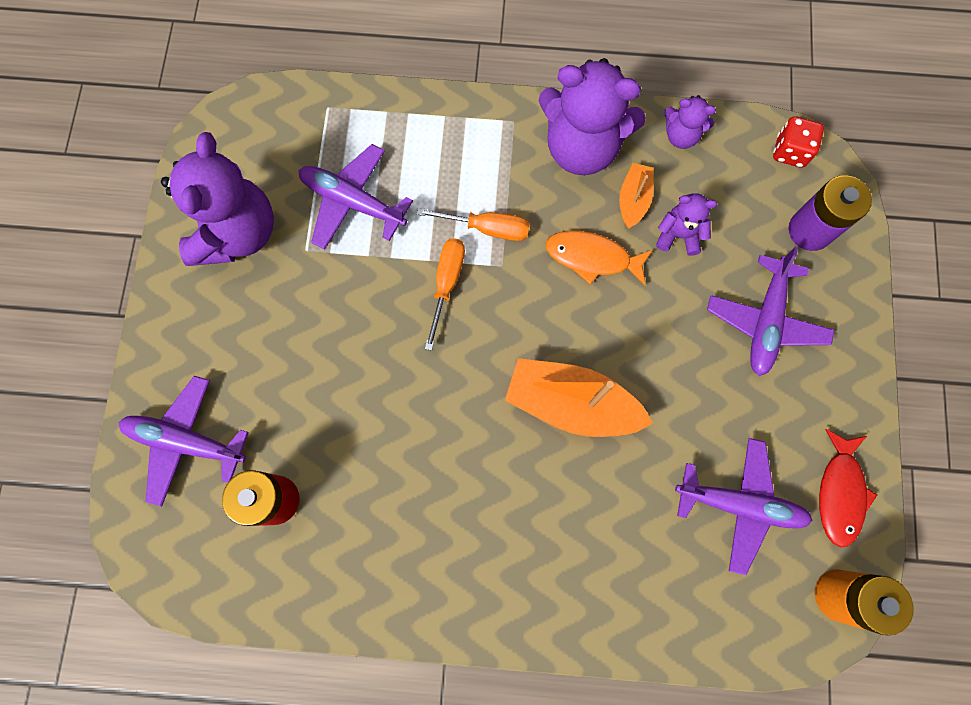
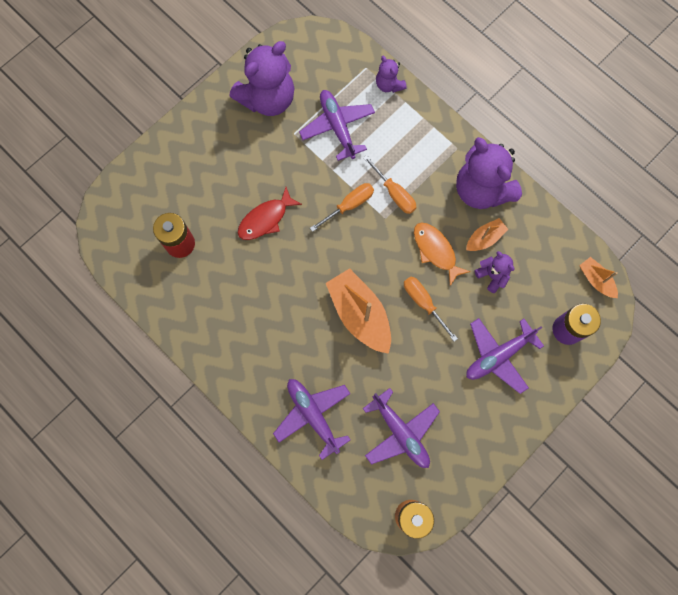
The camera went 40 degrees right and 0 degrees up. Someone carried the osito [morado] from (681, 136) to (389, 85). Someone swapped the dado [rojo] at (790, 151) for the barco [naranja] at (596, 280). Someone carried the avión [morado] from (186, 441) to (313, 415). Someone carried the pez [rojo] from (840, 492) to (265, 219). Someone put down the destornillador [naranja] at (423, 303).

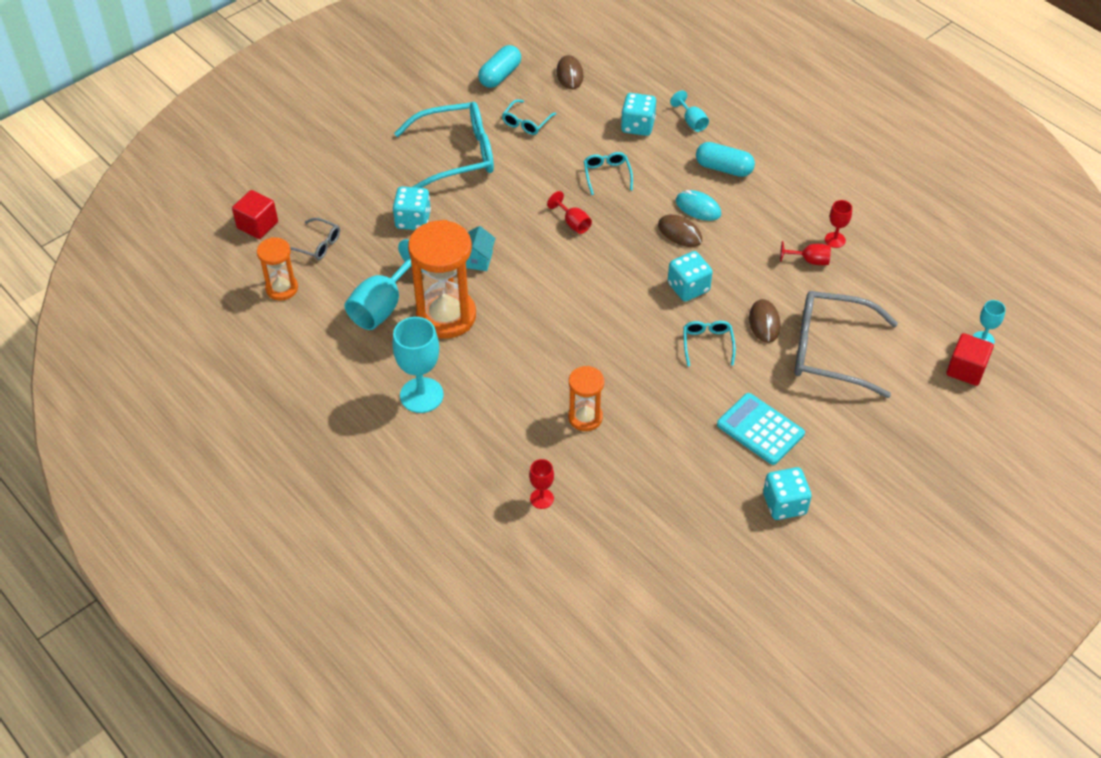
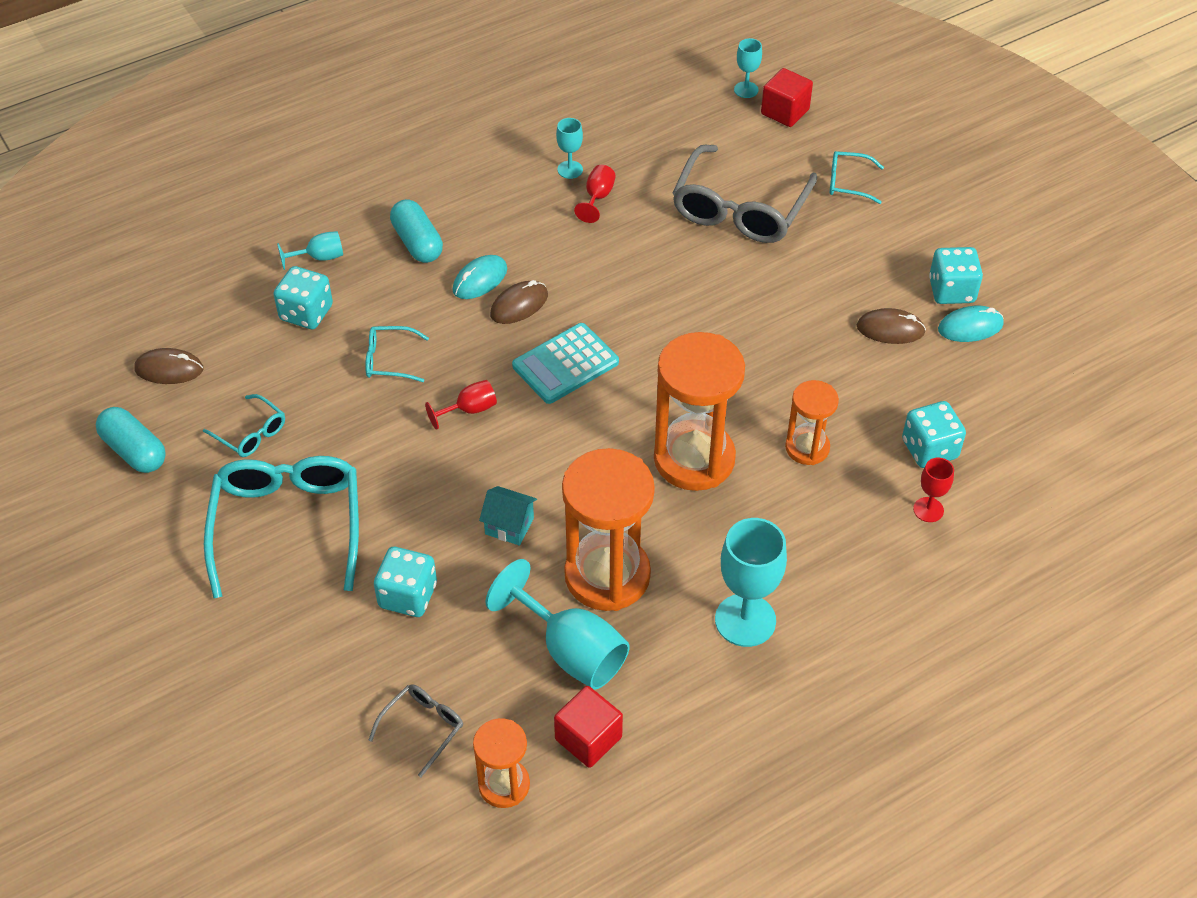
The camera went 80 degrees left and 0 degrees up. Someone rotated the cápsula [turquesa] at (724, 168) by 60 degrees counterclockwise. Someone carried the cubo [rojo] from (257, 225) to (588, 738). Someone repainted the copa [rojo] at (835, 240), which became the copa [turquesa] at (570, 170). Someone carried the dado [turquesa] from (688, 287) to (929, 449). Someone carried the ratón [marrón] from (764, 323) to (890, 329). Someone carried the gafas [turquesa] from (707, 344) to (848, 183). Someone carried the calculadora [turquesa] from (760, 429) to (565, 364). Someone put down the ratón [turquesa] at (970, 327). Someone put down the reloj de arena [naranja] at (694, 459).

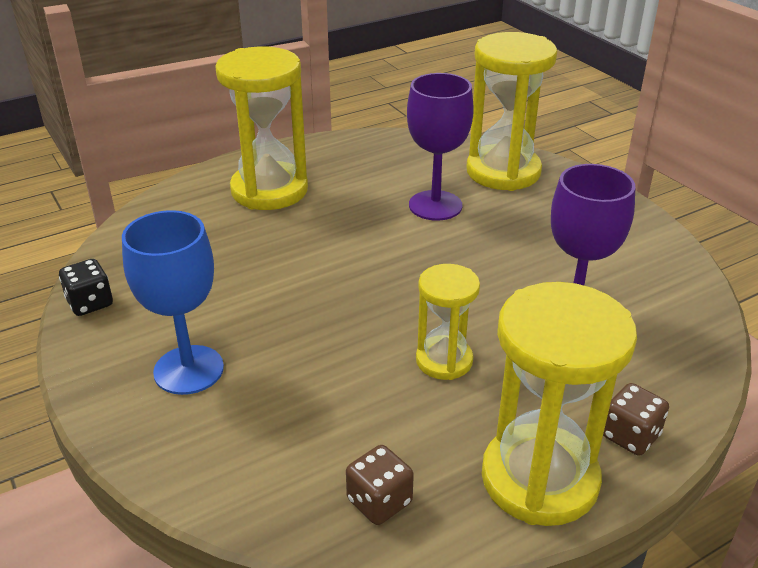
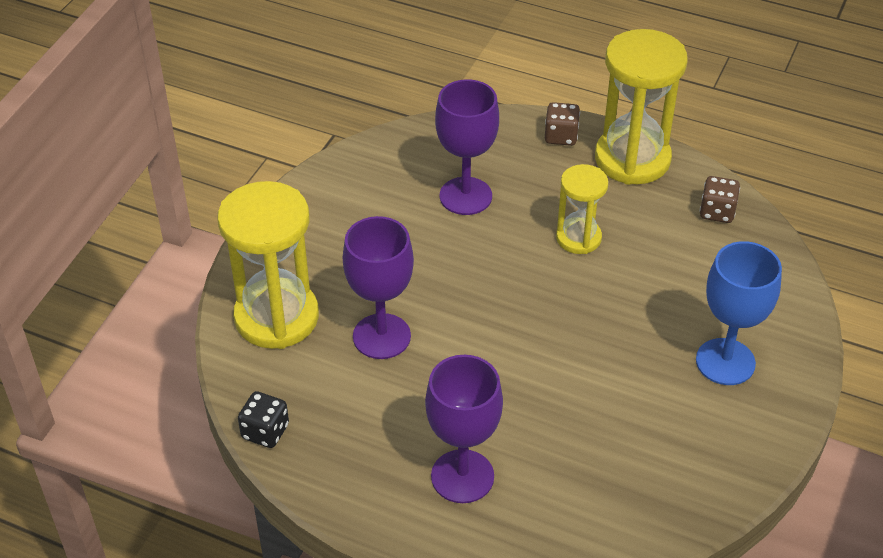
The camera went 125 degrees left and 10 degrees up. Someone swapped the reloj de arena [amarillo] at (269, 190) for the copa [morado] at (462, 476). Someone carried the dado [negro] from (90, 303) to (265, 431).

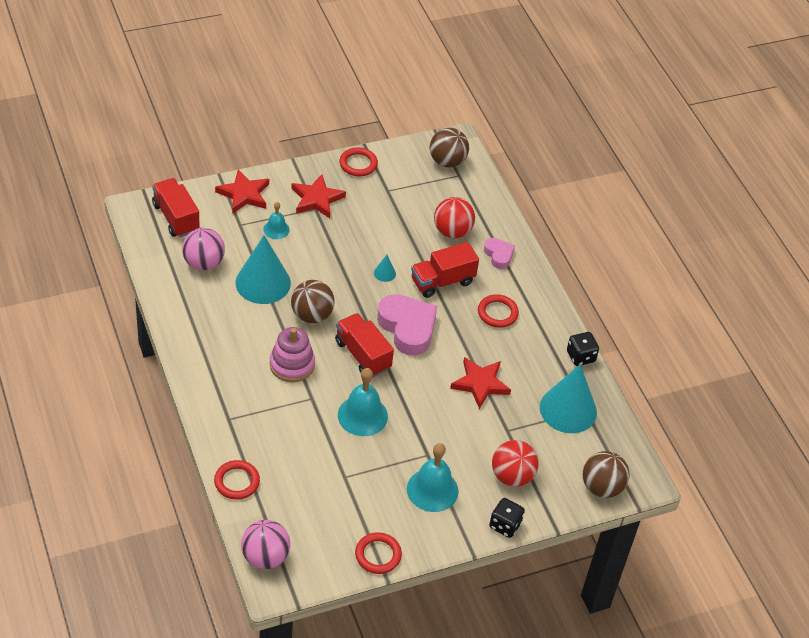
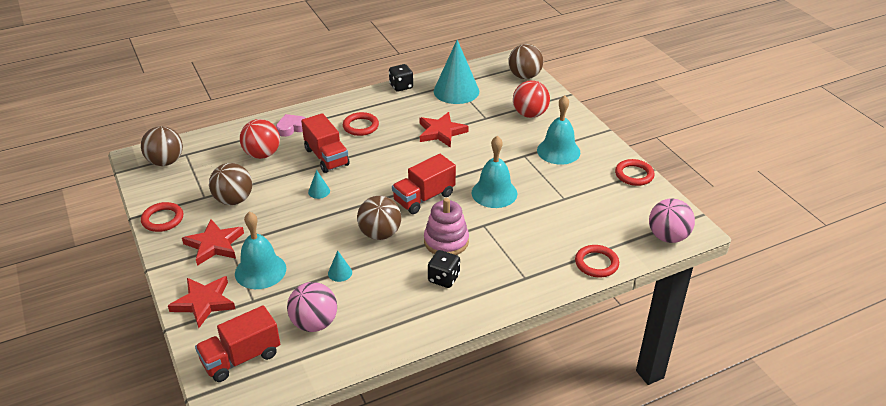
The camera went 90 degrees left and 10 degrees down. Someone scaled the campana [turquesa] at (276, 229) by 1.76. Someone scaled the cono [turquesa] at (263, 283) by 0.41. Someone took away the corazón [rosa] at (407, 328). Someone carried the dado [negro] from (505, 525) to (443, 278). Someone put down the pelota [marrón] at (234, 200).

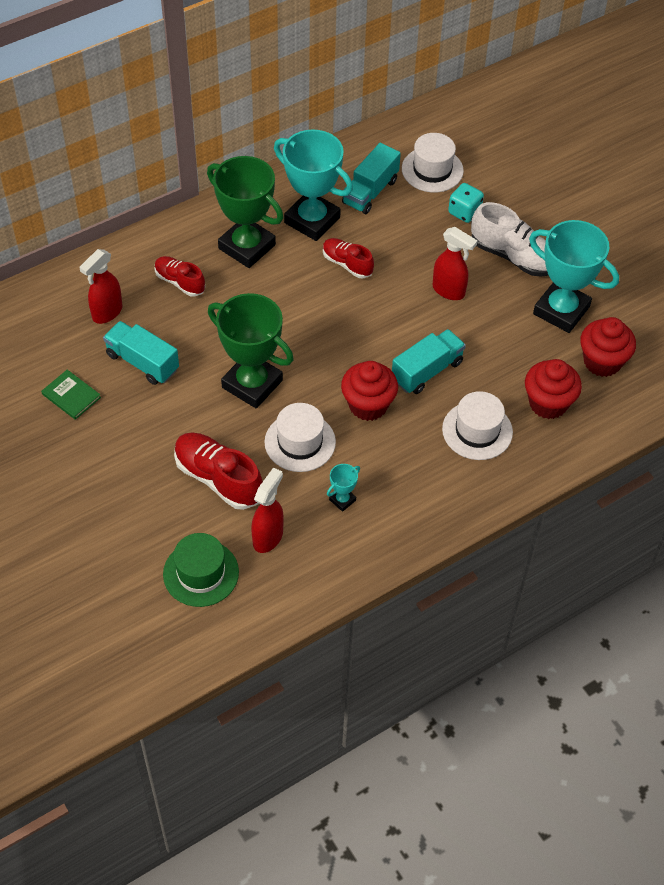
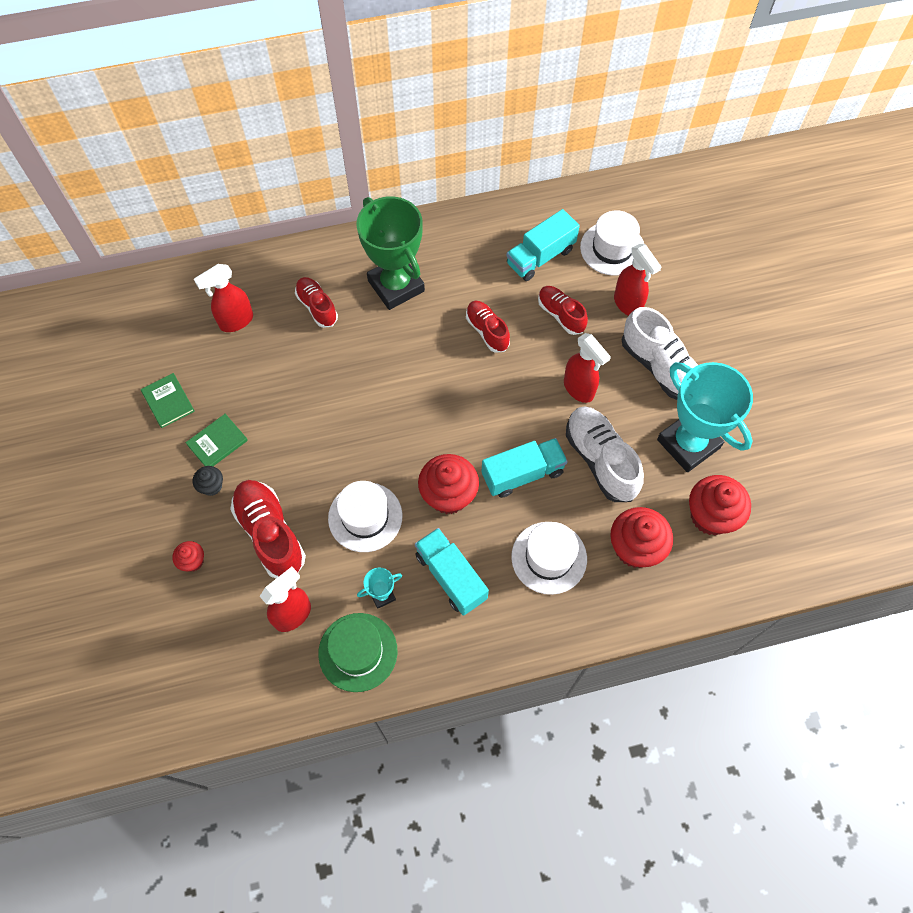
The camera went 20 degrees right and 10 degrees up. Someone took away the trofeo [turquesa] at (312, 220). Someone swapped the dado [turquesa] at (464, 212) for the pulverizador [rojo] at (628, 304). Someone took away the trofeo [verde] at (252, 384). Someone carried the camión [turquesa] from (142, 362) to (451, 577). Someone carried the sombrero [verde] from (201, 573) to (358, 652). Someone put down the zapato [rojo] at (560, 315). Someone put down the zapato [blanco] at (600, 460). Someone put down the libro [verde] at (217, 442). Someone put down the magdalena [negro] at (212, 486). Someone put down the magdalena [rojo] at (193, 561).

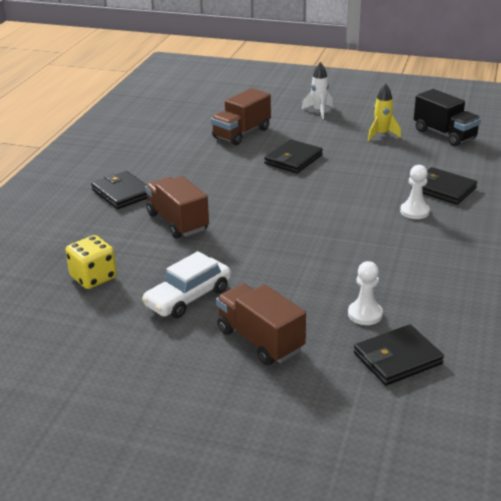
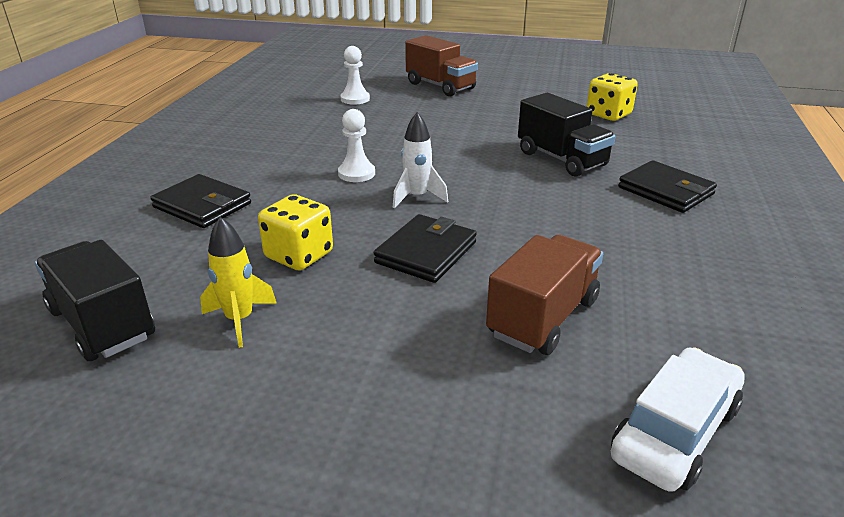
The camera went 175 degrees right and 0 degrees up. Someone carried the cohete [blanco] from (319, 111) to (417, 197). Someone carried the peón [blanco] from (414, 211) to (356, 173). Someone repainted the camión [marrón] at (177, 222), which became the camión [negro] at (561, 159). Someone carried the coche [blanco] from (188, 297) to (675, 432). Someone took away the cartera [negro] at (397, 358). Someone put down the dado [amarillo] at (299, 255).

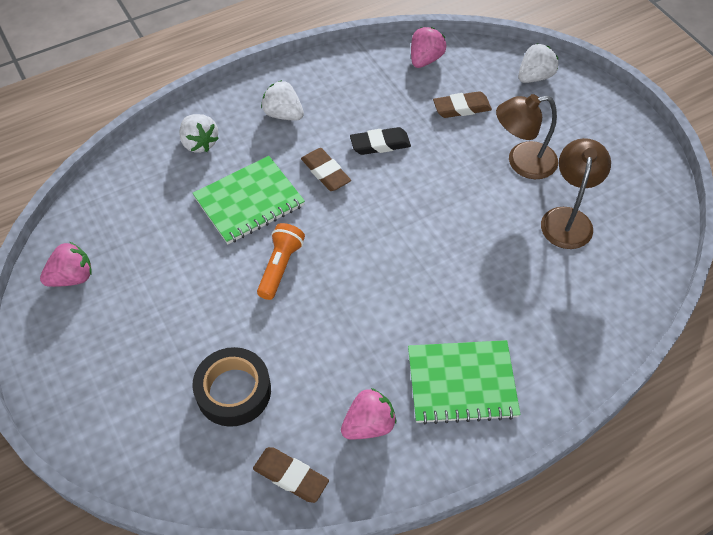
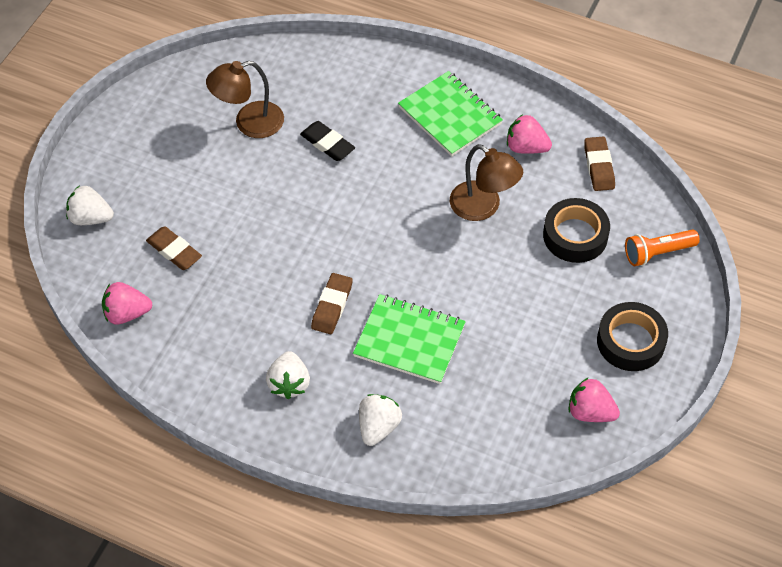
The camera went 125 degrees left and 0 degrees up. Someone carried the lámpara [marrón] from (522, 162) to (483, 207). Someone carried the goma de borrar [negro] from (380, 144) to (327, 144). Someone carried the lámpara de mano [naranja] from (280, 267) to (657, 253). Someone put down the cinta adhesiva [negro] at (630, 341).

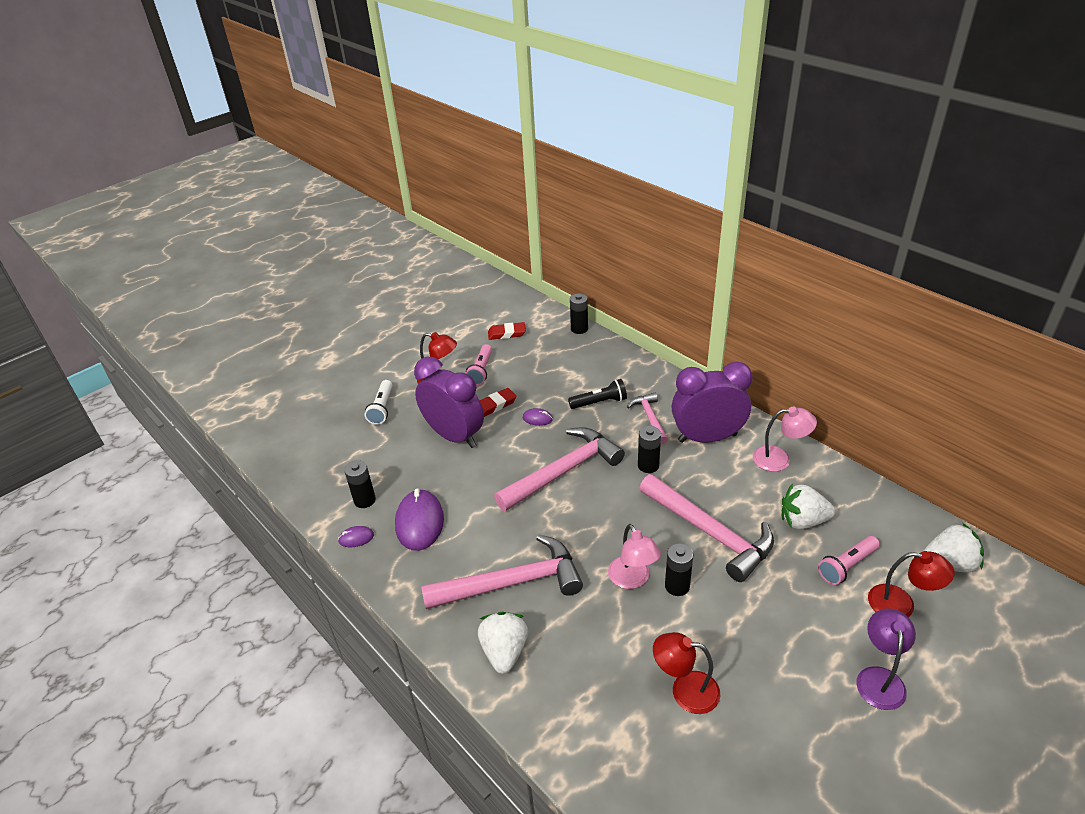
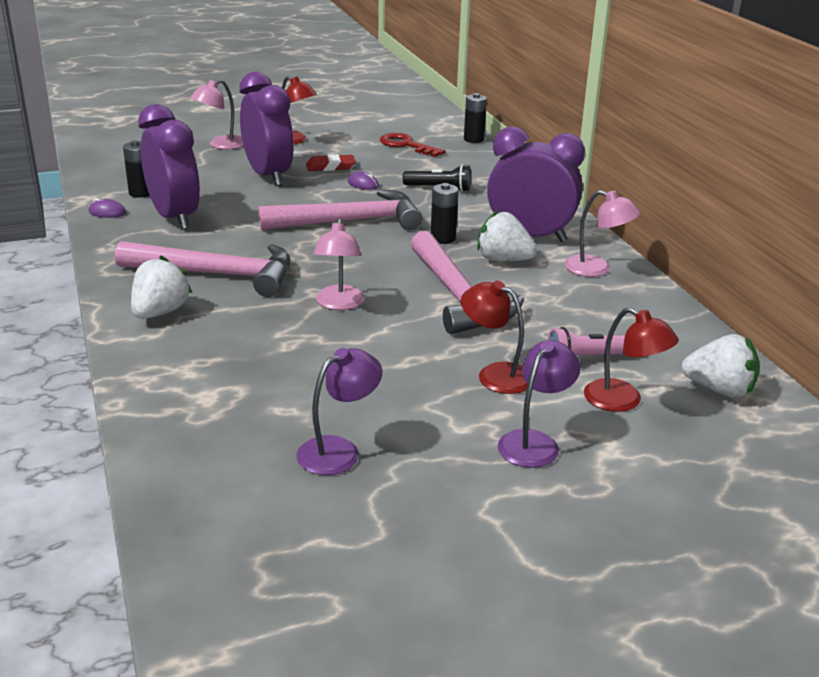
The camera went 20 degrees right and 10 degrees down. Someone took away the goma de borrar [rojo] at (507, 333). Someone took away the lámpara de mano [rosa] at (481, 371). Someone swapped the lámpara de mano [blanco] at (382, 408) for the lámpara [rosa] at (220, 145). Someone took away the martillo [rosa] at (650, 418). Someone carried the fresa [blanco] from (803, 521) to (503, 260). Someone swapped the ratón [morado] at (419, 522) for the despertador [morado] at (174, 217). Someone took away the pila [negro] at (677, 586). Someone carried the lámpara [rojo] from (685, 690) to (495, 374). Someone put down the llave [rojo] at (406, 145). Someone put down the lámpara [morado] at (339, 450).

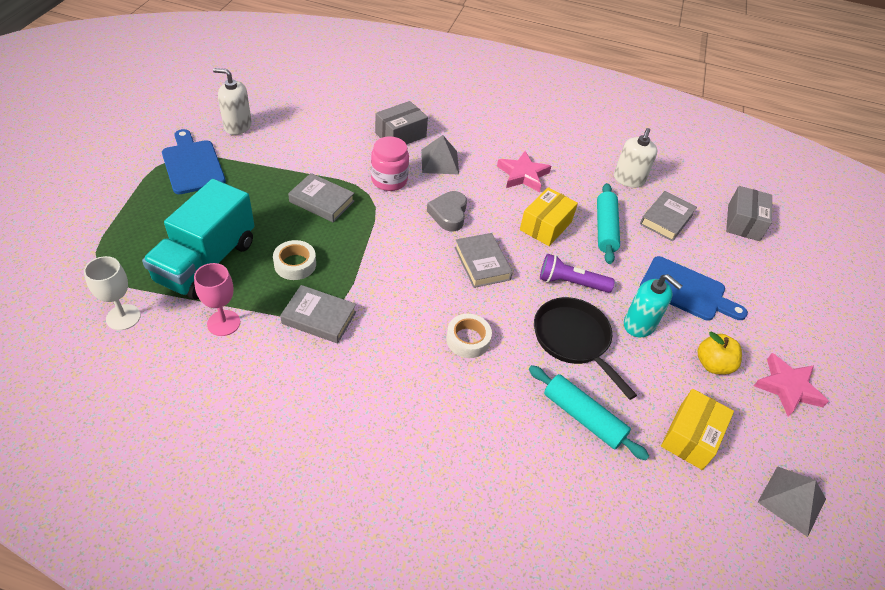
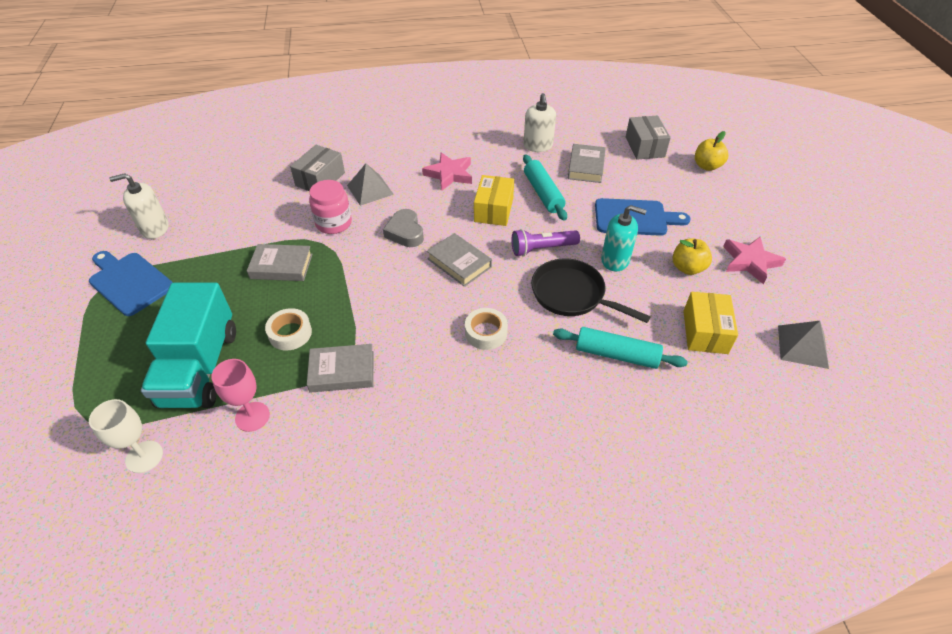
The camera went 20 degrees left and 0 degrees up. Someone put down the manzana [amarillo] at (707, 166).

